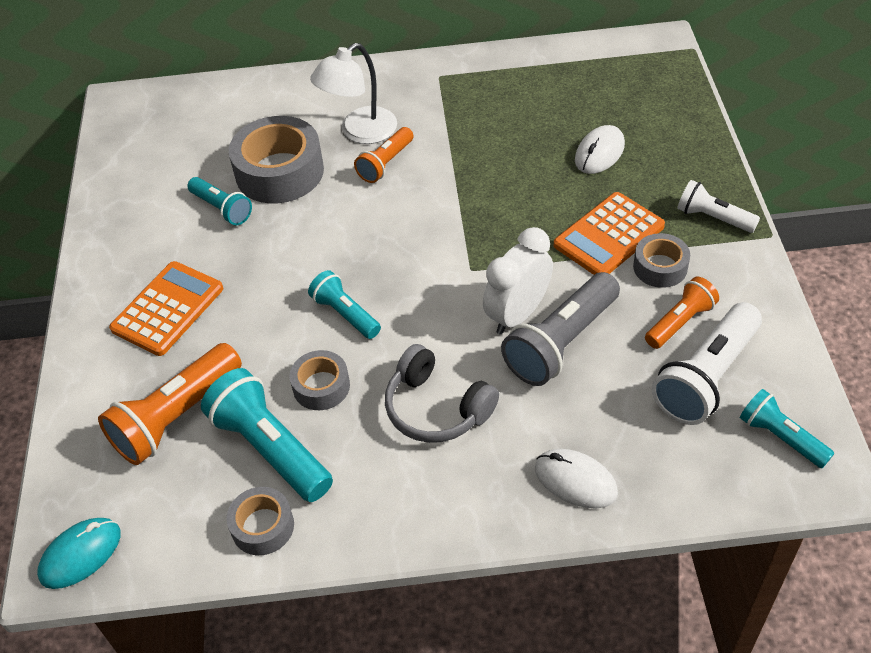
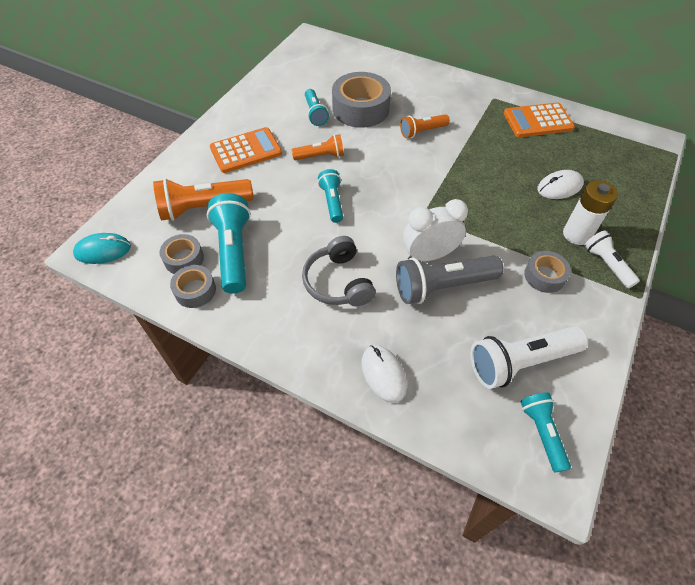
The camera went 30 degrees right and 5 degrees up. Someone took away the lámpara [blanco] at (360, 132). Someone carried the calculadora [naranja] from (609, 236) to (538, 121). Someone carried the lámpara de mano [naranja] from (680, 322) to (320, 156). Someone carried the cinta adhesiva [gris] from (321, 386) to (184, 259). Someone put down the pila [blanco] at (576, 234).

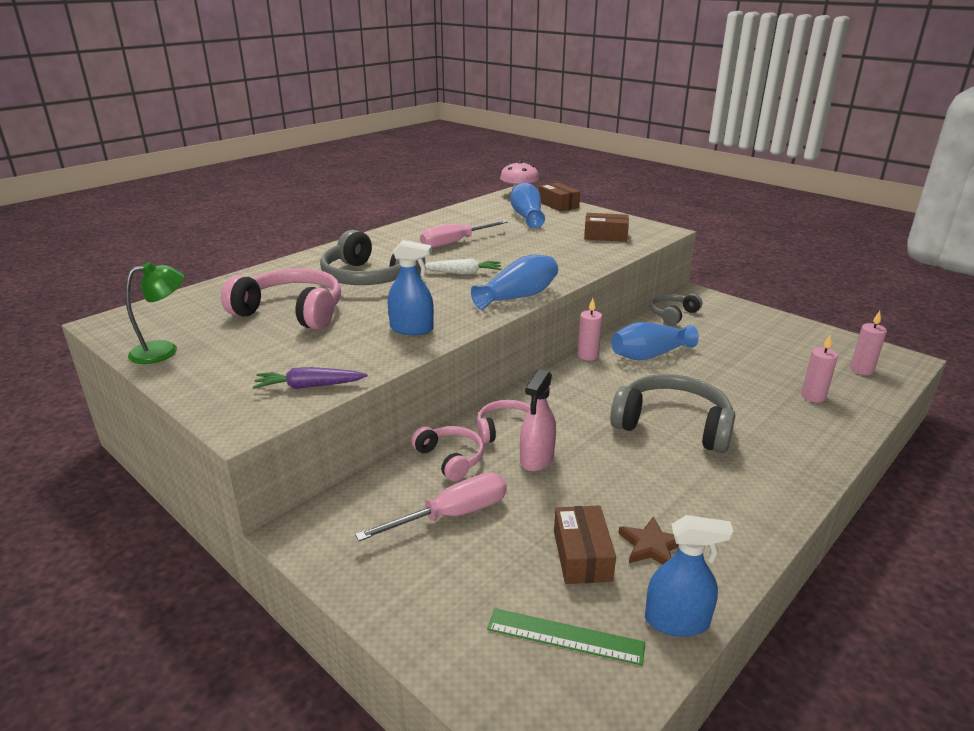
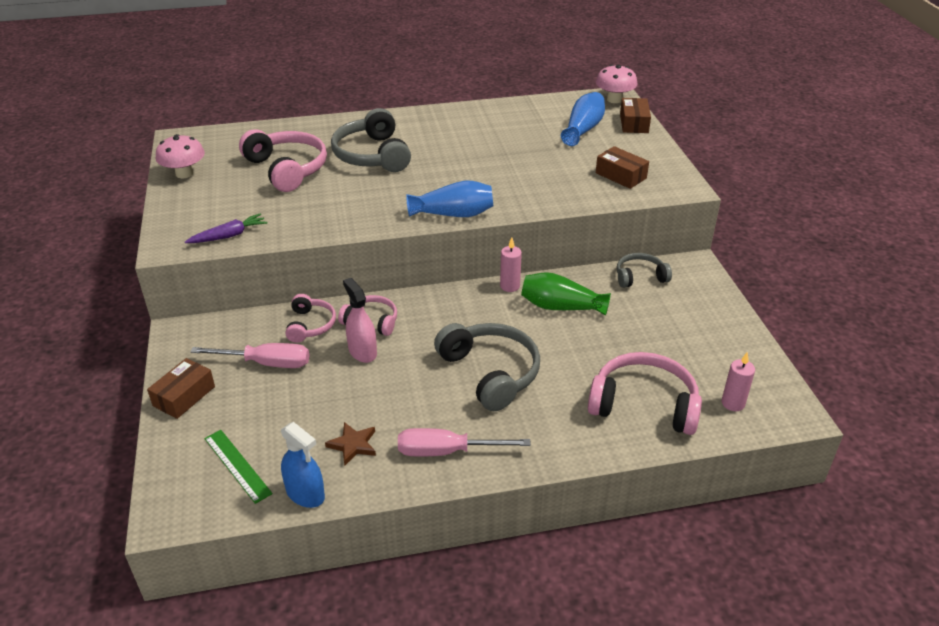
The camera went 35 degrees right and 10 degrees up. Someone carried the destornillador [rosa] from (455, 243) to (446, 451). Someone took away the pulverizador [azul] at (412, 329). Someone took away the zanahoria [blanco] at (462, 273). Someone swapped the lámpara [verde] at (164, 350) for the seta [rosa] at (184, 173). Someone repainted the florero [azul] at (649, 355), which became the florero [verde] at (561, 307). Someone swapped the vela [rosa] at (813, 396) for the auriculares [rosa] at (644, 404). Someone rotated the zanahoria [morado] at (309, 386) by 120 degrees clockwise. Someone rotated the pulverizador [rosa] at (537, 459) by 90 degrees clockwise. Someone carried the caja [marrón] from (582, 555) to (184, 396).

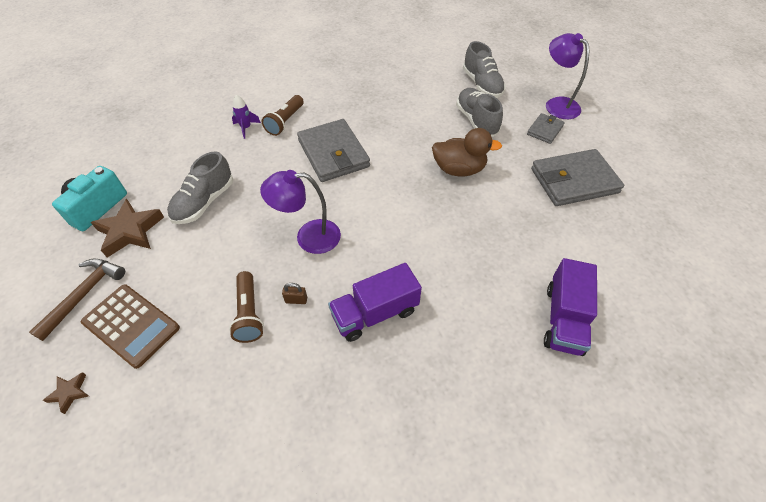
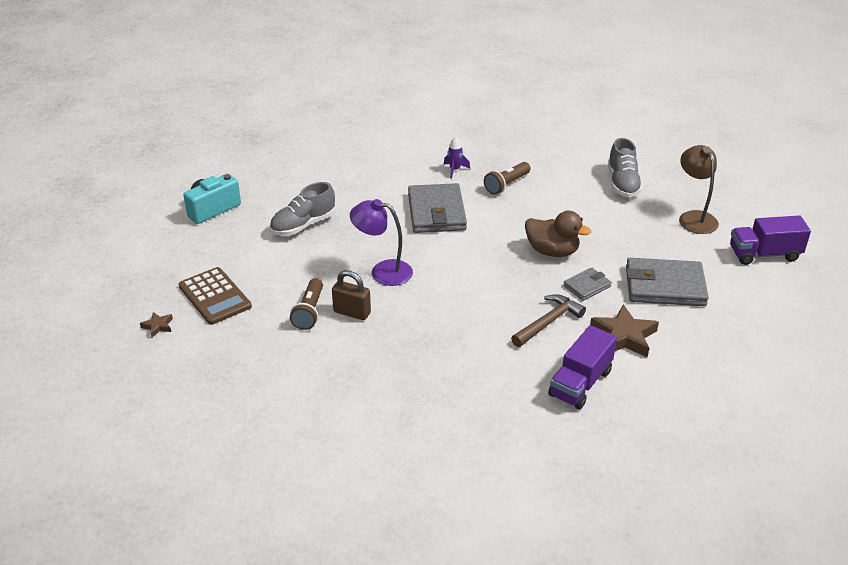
The camera went 20 degrees right and 15 degrees down. Someone repainted the lámpara [morado] at (557, 104), which became the lámpara [marrón] at (694, 217). Someone took away the zapato [gris] at (476, 121). Someone carried the cohete [morado] from (246, 128) to (455, 170). Someone carried the lámpara de mano [marrón] from (285, 122) to (506, 185). Someone carried the cartera [gris] from (545, 130) to (587, 286). Someone carried the estrella [marrón] from (130, 231) to (624, 336). Someone carried the martillo [marrón] from (84, 294) to (548, 322). Someone carried the camión [morado] from (375, 313) to (764, 254). Someone scaled the candado [marrón] at (296, 300) by 1.85.

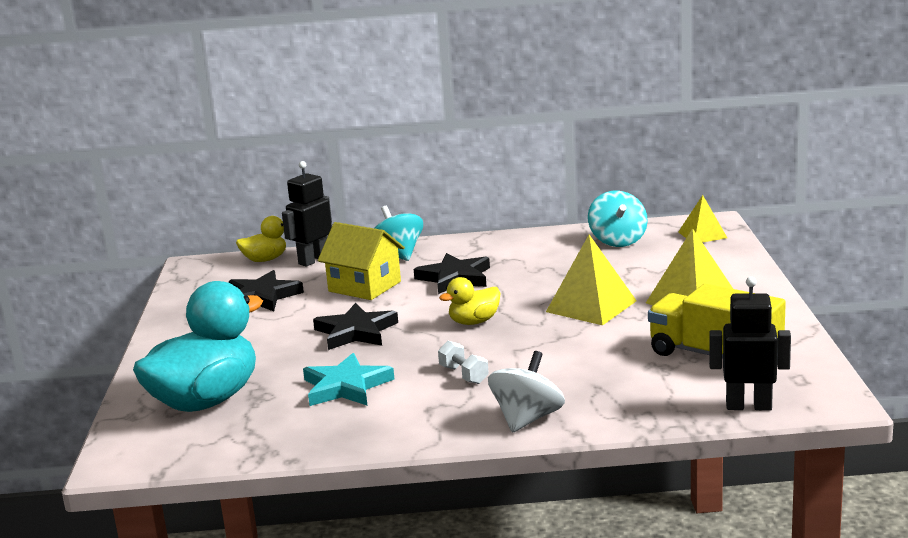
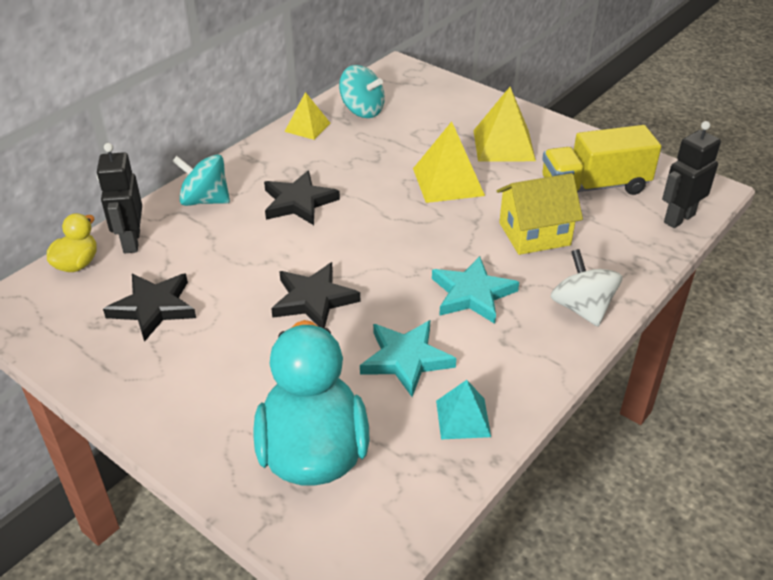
The camera went 50 degrees left and 20 degrees up. Someone carried the pirámide [amarillo] from (702, 235) to (307, 127). Someone carried the casa [amarillo] from (364, 286) to (534, 234). Someone took away the pato [amarillo] at (474, 322). Someone swapped the mancuerna [blanco] at (464, 375) for the estrella [turquesa] at (472, 294). Someone put down the pirámide [turquesa] at (463, 418).

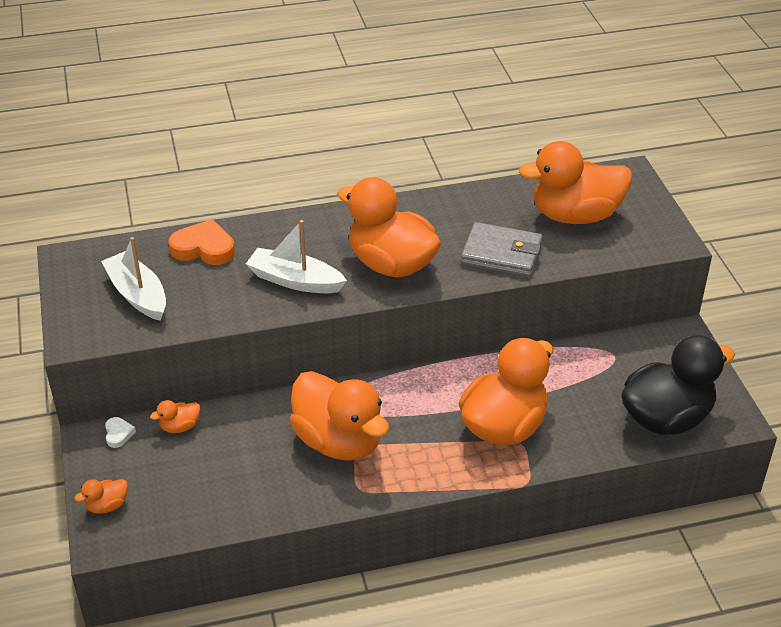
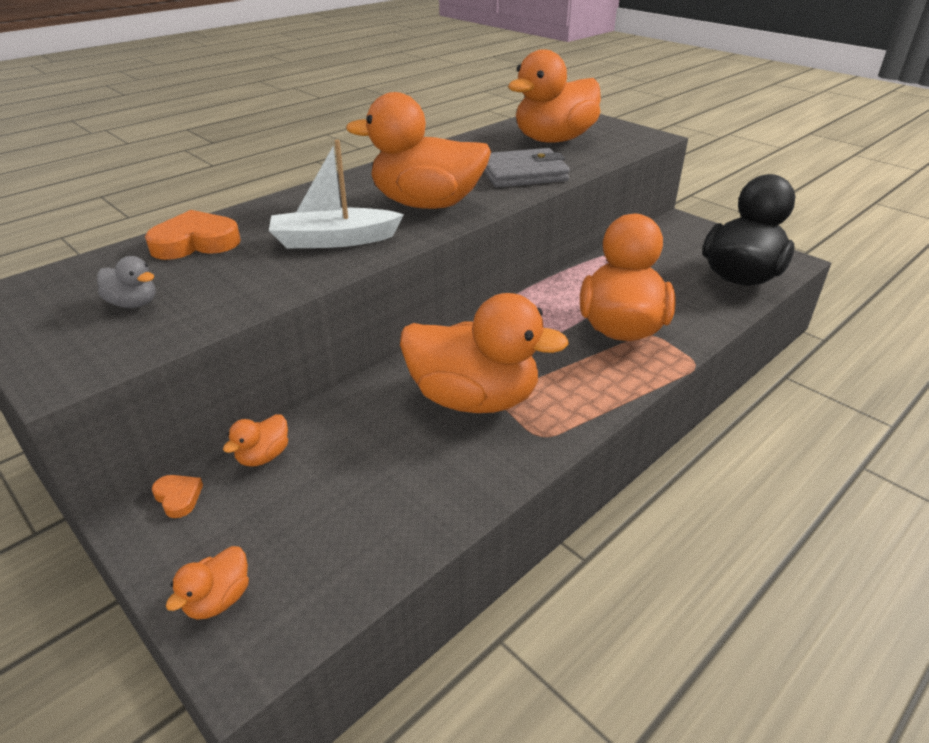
The camera went 30 degrees left and 5 degrees down. Someone swapped the barco [blanco] at (137, 295) for the pato [gris] at (133, 303). Someone repainted the corazón [blanco] at (118, 434), which became the corazón [naranja] at (178, 497).

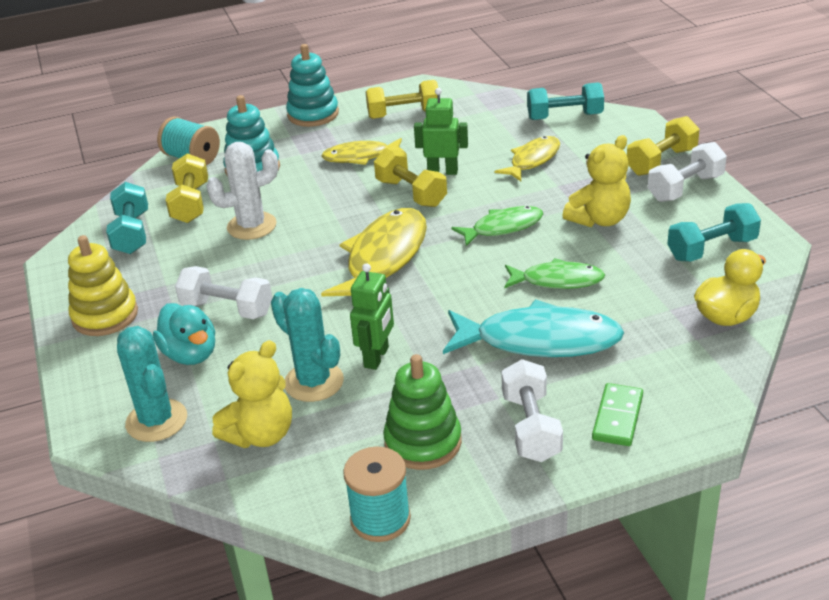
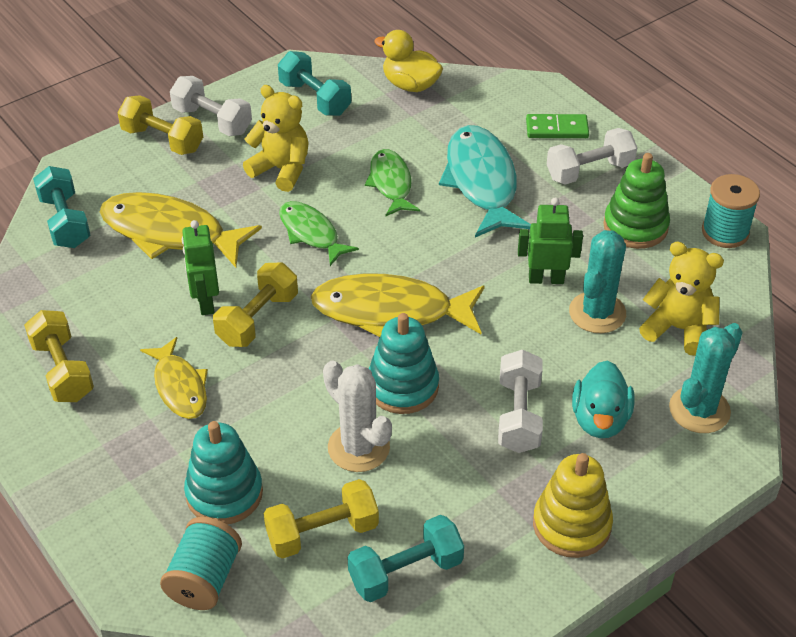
The camera went 110 degrees left and 10 degrees up. Someone carried the juguete apilable [turquesa] from (313, 114) to (402, 386). Someone scaled the pez [amarillo] at (532, 160) by 1.66. Someone rotated the pato [turquesa] at (190, 354) by 150 degrees clockwise.

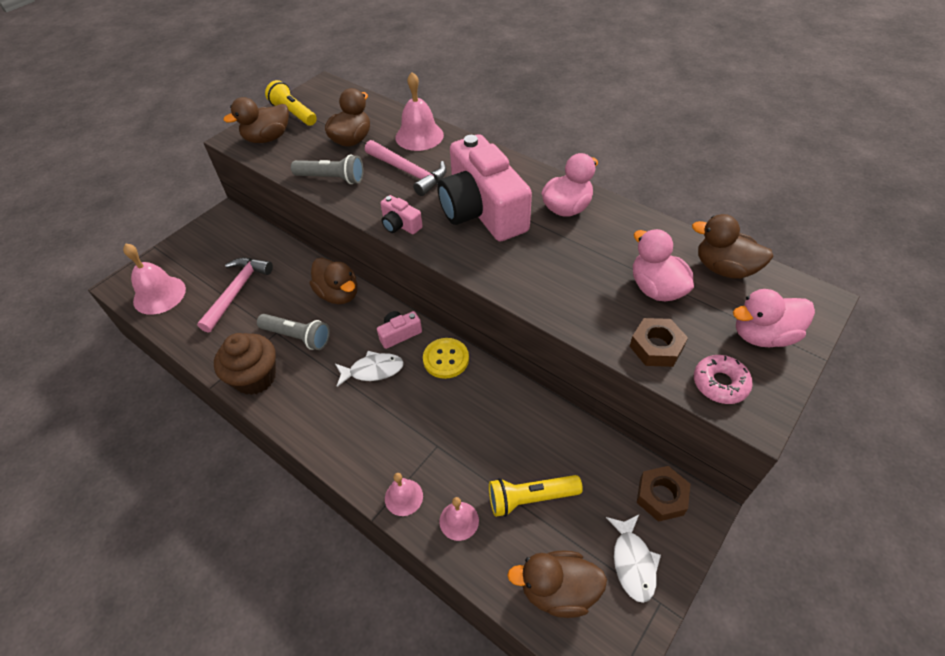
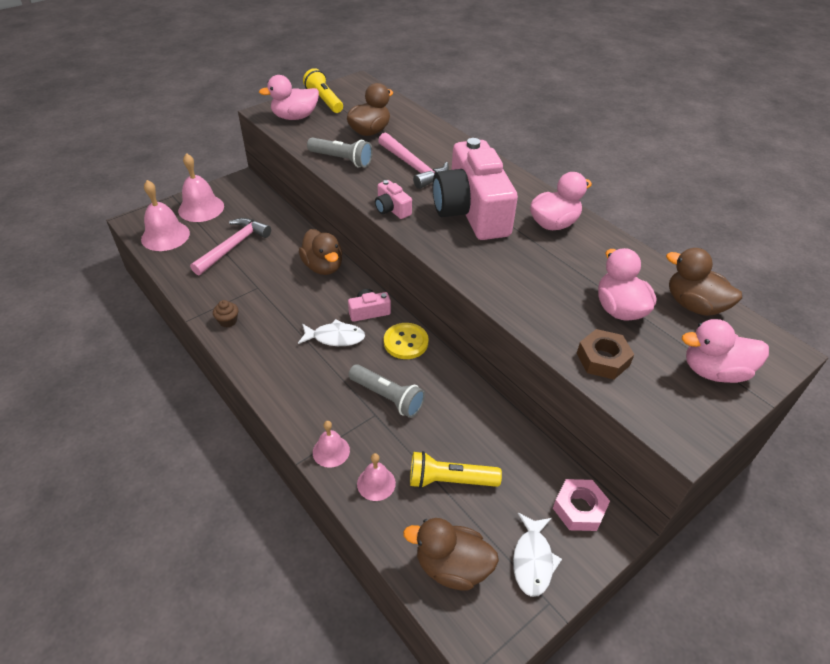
The camera went 10 degrees right and 5 degrees down. Someone carried the campana [rosa] from (419, 136) to (201, 208). Someone repainted the pato [marrón] at (268, 138), which became the pato [rosa] at (295, 117). Someone carried the lámpara de mano [gris] from (297, 337) to (387, 397). Someone scaled the magdalena [marrón] at (255, 377) by 0.45. Someone took away the rosquilla [rosa] at (720, 383). Someone repainted the tuerca [marrón] at (661, 496), which became the tuerca [rosa] at (579, 508).

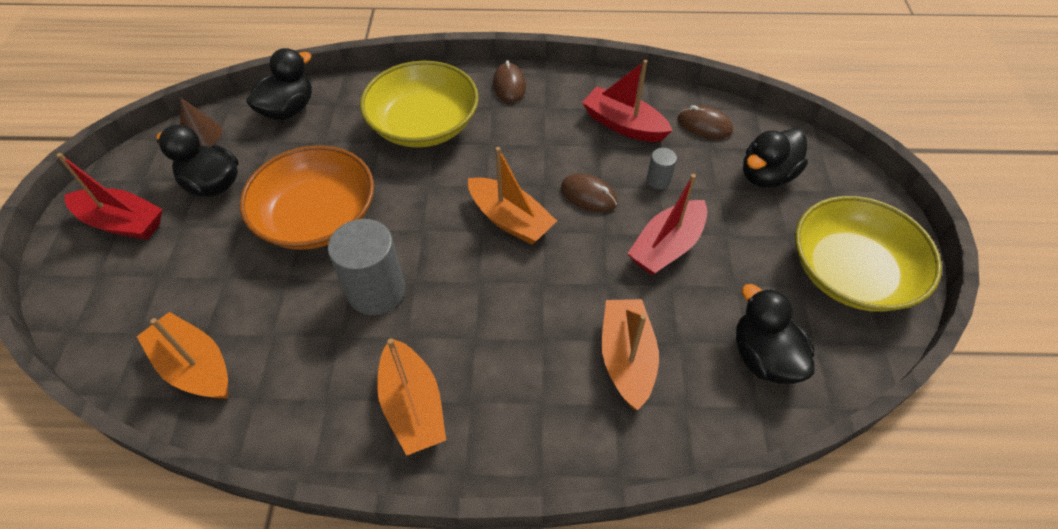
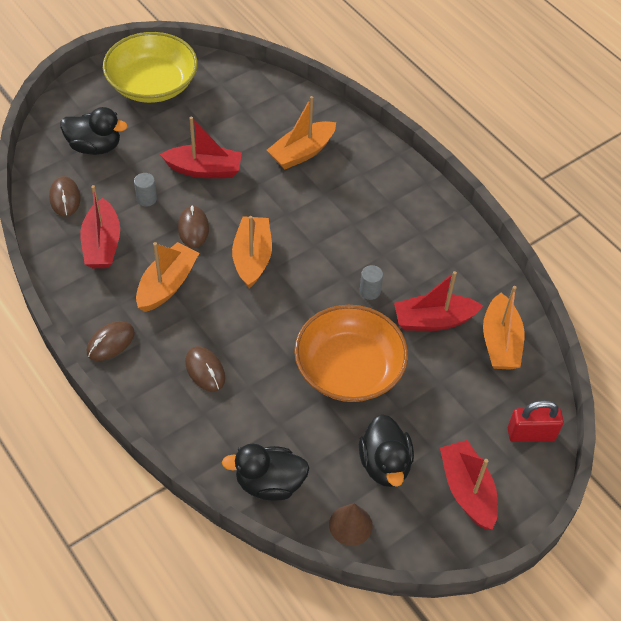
The camera went 130 degrees left and 0 degrees up. Someone swapped the cuenco [amarillo] at (424, 125) for the ratón [marrón] at (205, 370). Someone scaled the cilindro [gris] at (376, 291) by 0.47. Someone took away the pato [negro] at (763, 357). Someone carried the barco [naranja] from (413, 406) to (167, 285). Someone put down the barco [rojo] at (433, 320). Someone put down the candado [rojo] at (531, 434).

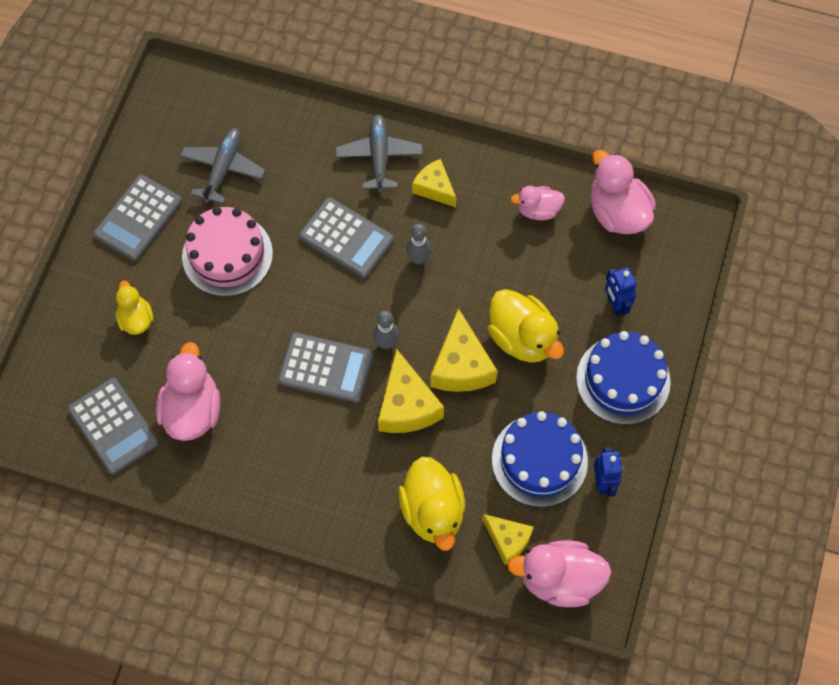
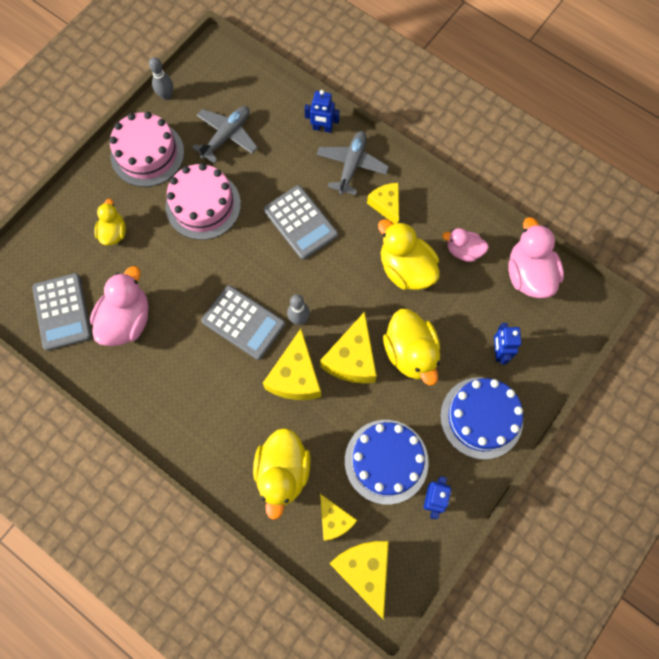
The camera went 20 degrees right and 5 degrees up. Someone swapped the calculadora [gris] at (138, 218) for the tarta [rosa] at (147, 154). Someone carried the bolo [gris] from (418, 259) to (166, 95). Someone swapped the pato [rosa] at (559, 579) for the queso [amarillo] at (364, 570). Someone put down the robot [azul] at (322, 128). Someone put down the pato [amarillo] at (406, 269).

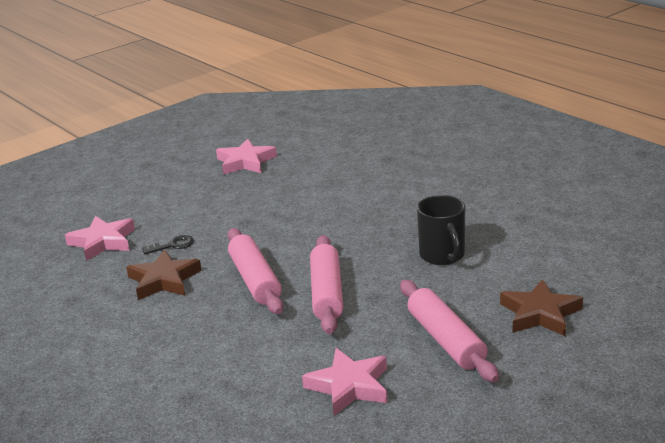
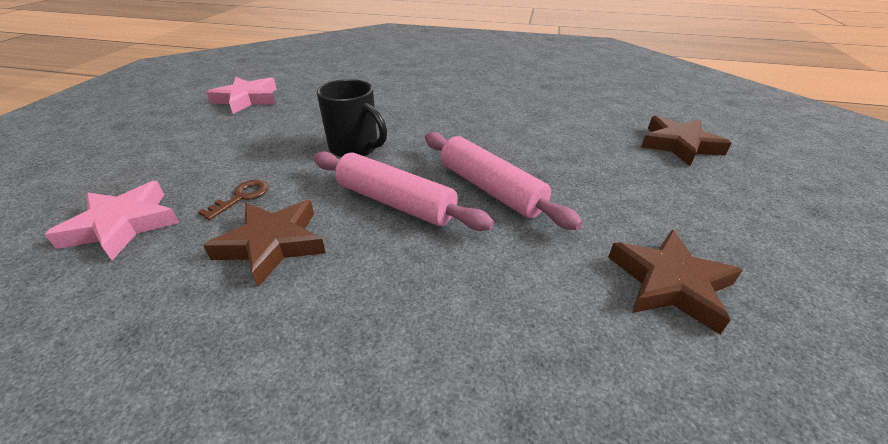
The camera went 40 degrees left and 10 degrees up. Someone carried the taza [negro] from (442, 256) to (355, 148). Someone repainted the llave [negro] at (173, 245), which became the llave [marrón] at (241, 197). Someone took away the rodillo [rosa] at (445, 340). Someone repainted the estrella [rosa] at (349, 386), which became the estrella [marrón] at (669, 283).

